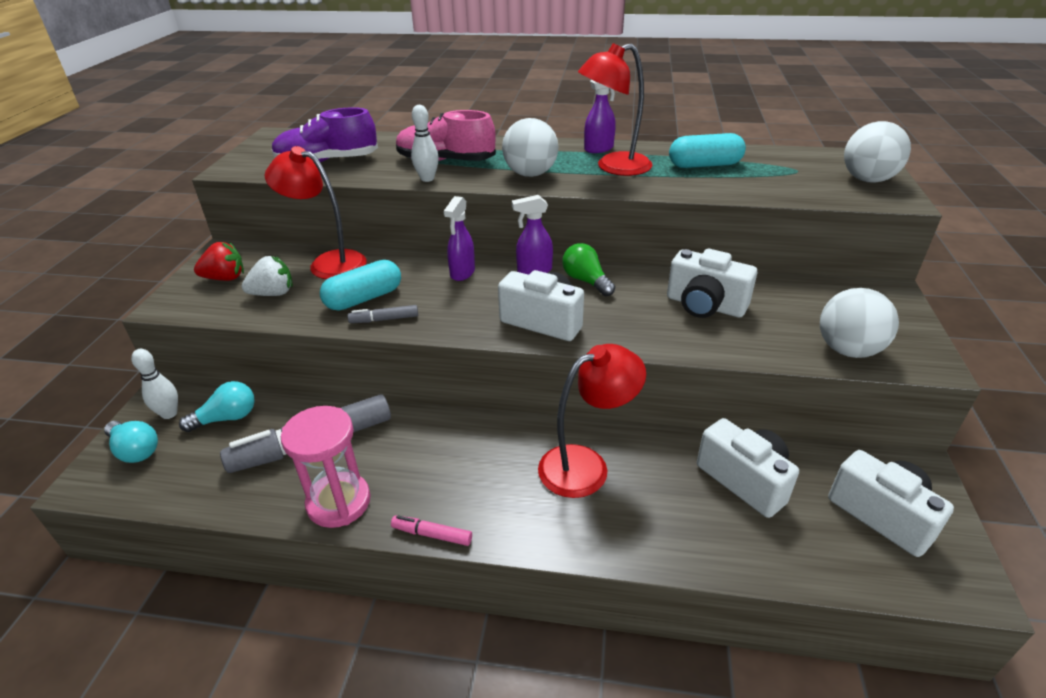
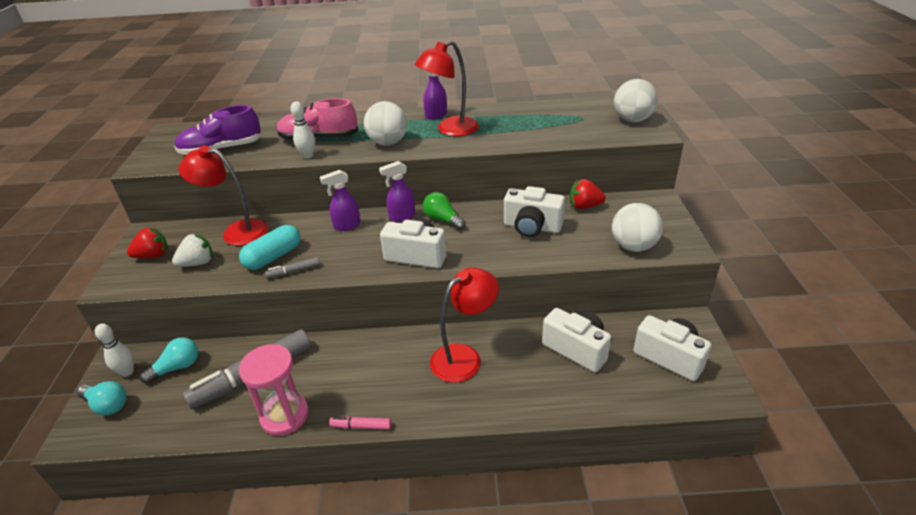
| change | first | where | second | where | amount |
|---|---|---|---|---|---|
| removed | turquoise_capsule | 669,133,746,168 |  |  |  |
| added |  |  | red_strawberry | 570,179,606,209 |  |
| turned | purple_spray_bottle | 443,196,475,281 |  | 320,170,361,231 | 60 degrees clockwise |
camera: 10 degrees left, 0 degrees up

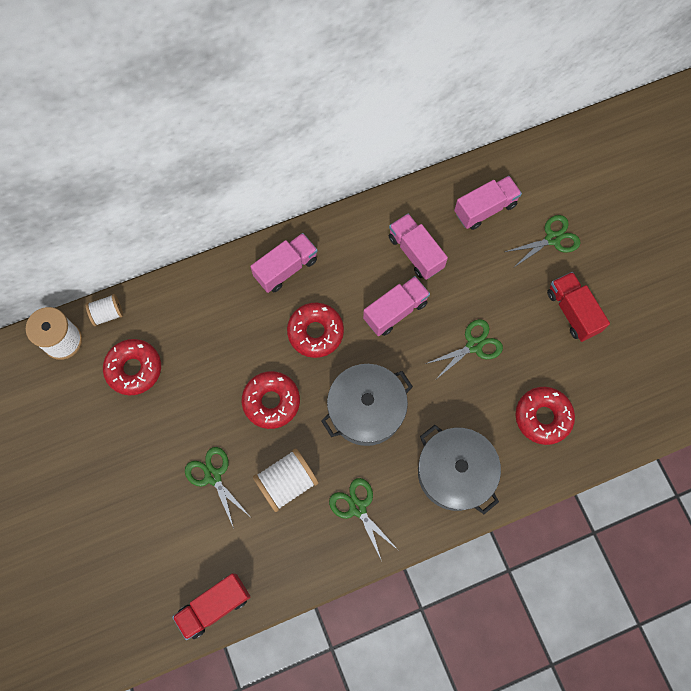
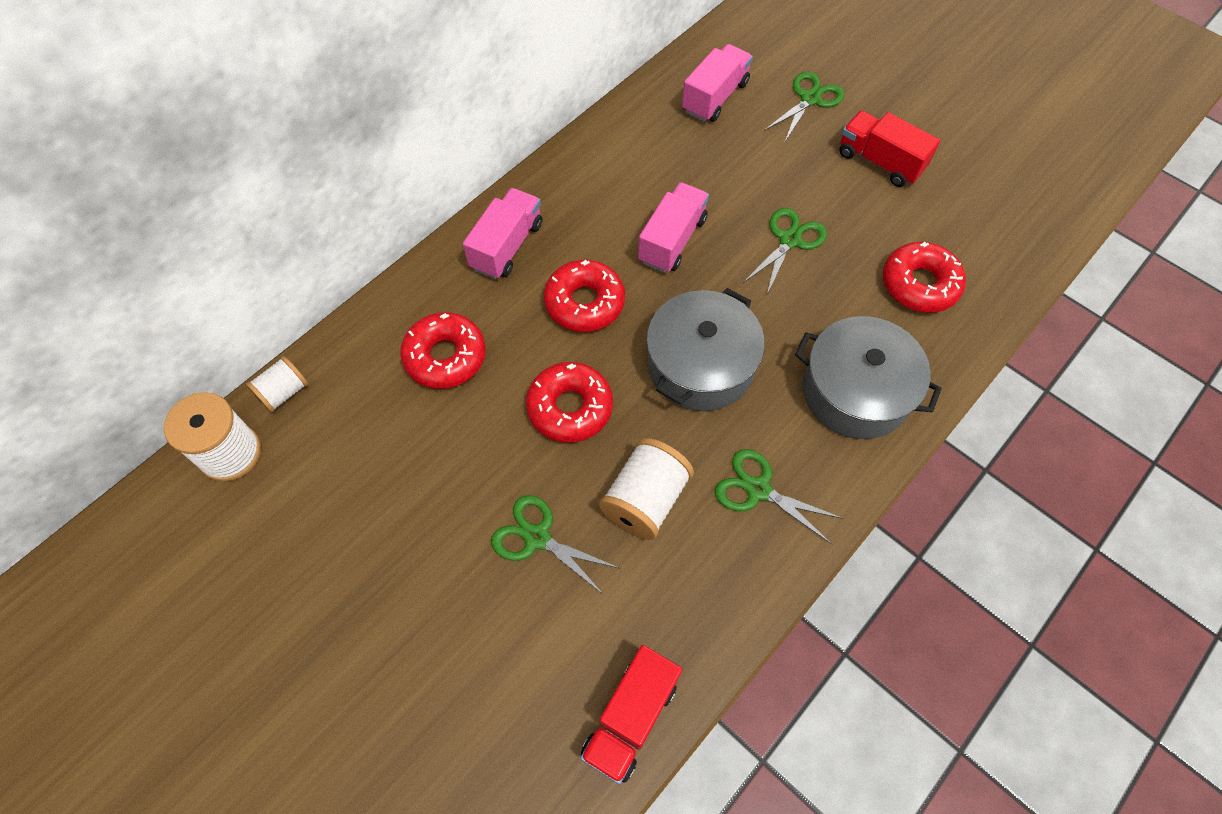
| change | first | where | second | where | amount |
|---|---|---|---|---|---|
| removed | pink_truck | 389,213,448,280 |  |  |  |
| moved | red_donut | 103,339,161,395 |  | 400,312,486,389 |  |
camera: 25 degrees left, 10 degrees down

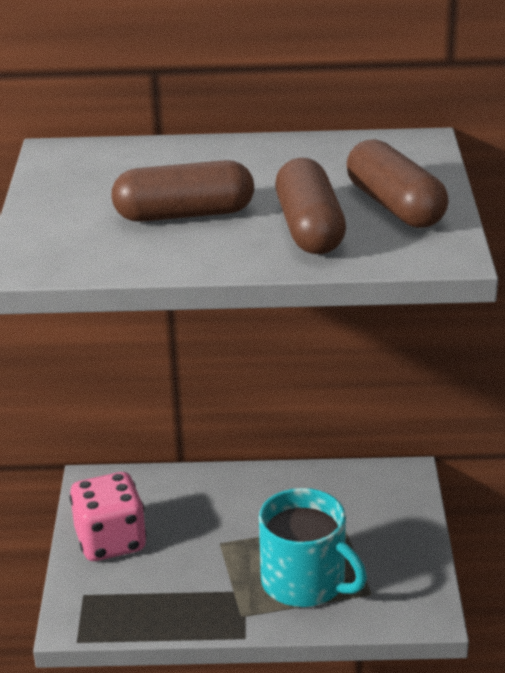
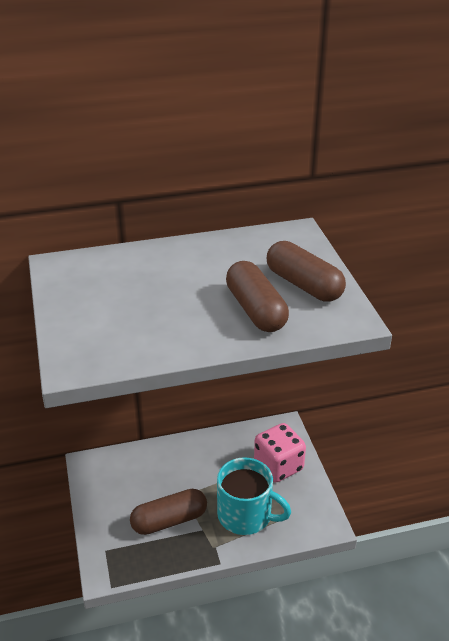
| change | first | where | second | where | amount |
|---|---|---|---|---|---|
| moved | pink_dice | 70,472,147,561 |  | 254,423,306,482 |  |
| moved | brown_capsule | 111,160,254,222 |  | 130,489,207,535 |  |
camera: 15 degrees left, 5 degrees up

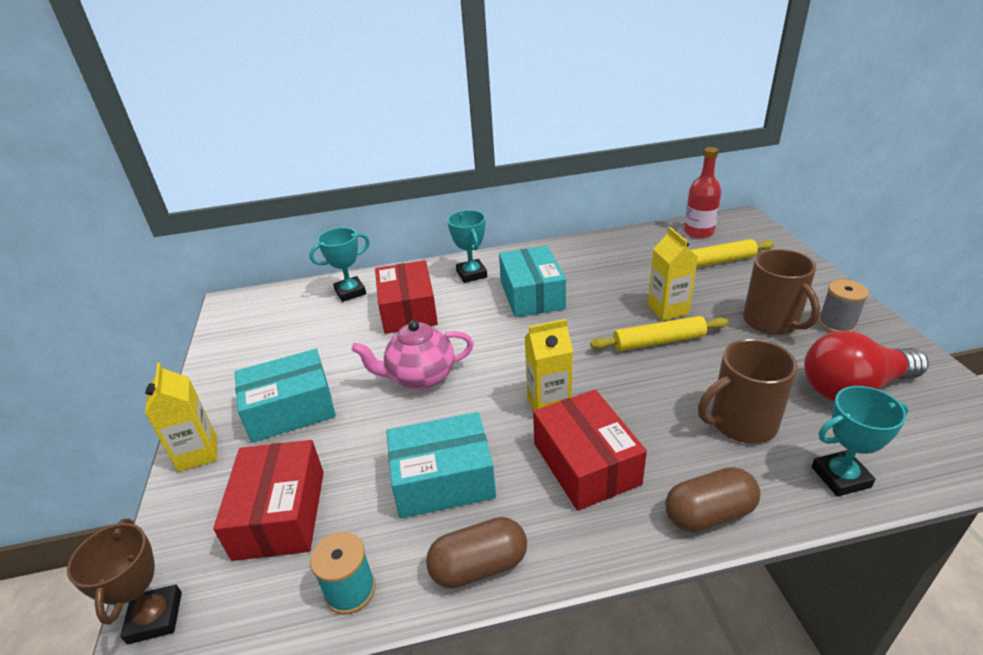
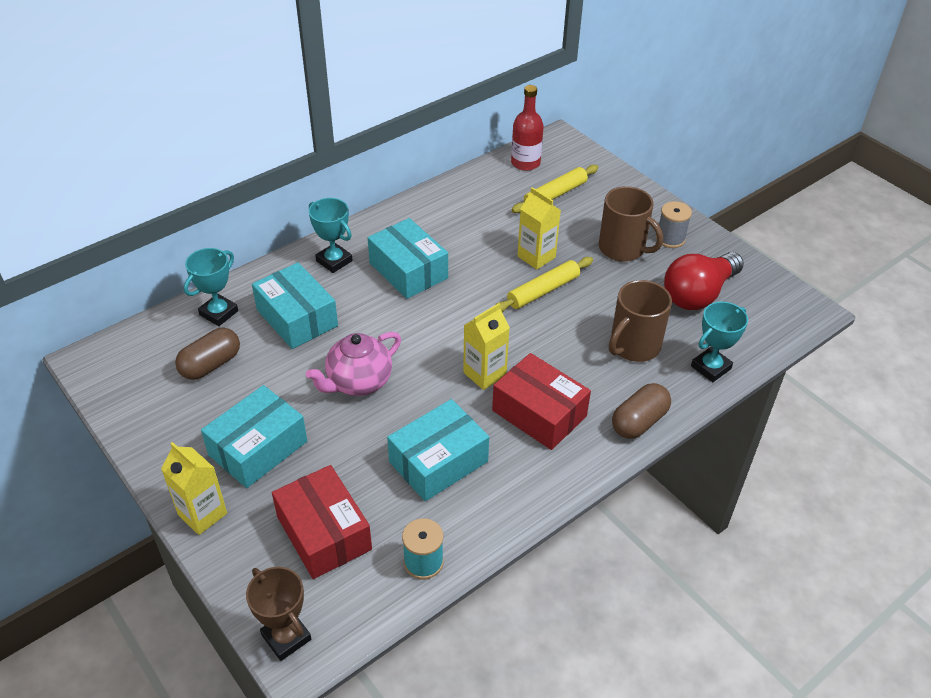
| change | first | where | second | where | amount |
|---|---|---|---|---|---|
| moved | brown_capsule | 426,517,527,589 |  | 175,328,240,380 |  |
| recoloured | red_box | 375,260,438,334 | turquoise_box | 252,262,338,349 |  |
camera: 30 degrees left, 10 degrees up

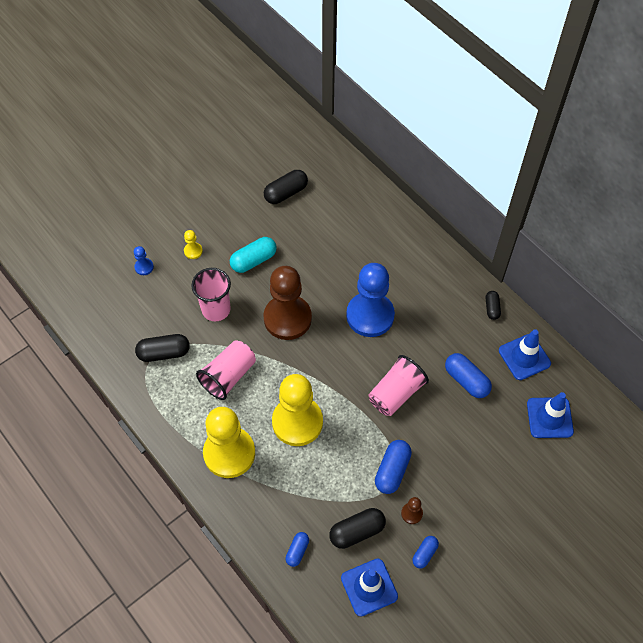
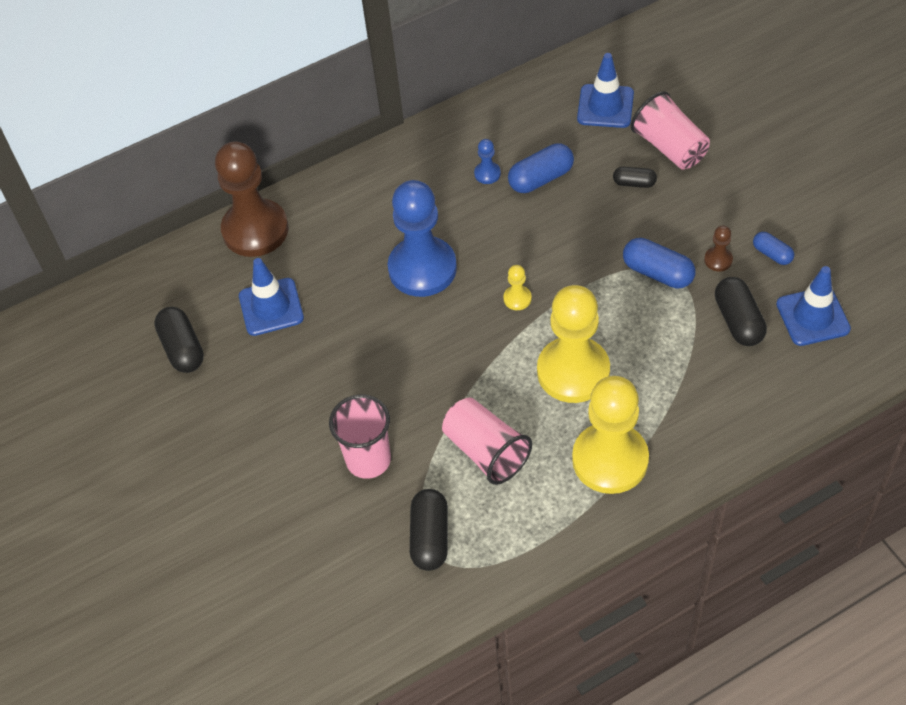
| change | first | where | second | where | amount |
|---|---|---|---|---|---|
| removed | turquoise_capsule | 230,237,277,273 |  |  |  |
| removed | blue_capsule | 286,532,309,567 |  |  |  |
| moved | blue_pawn | 134,246,154,275 |  | 474,139,501,184 |  |
| moved | yellow_pawn | 184,230,203,259 |  | 503,265,532,310 |  |
| moved | brown_pawn | 264,266,312,340 |  | 215,142,289,257 |  |
| moved | pink_cup | 369,355,429,416 |  | 631,91,710,169 |  |
| moved | black_capsule | 486,291,501,320 |  | 613,167,657,188 |  |
| moved | blue_traffic_cone | 499,329,551,380 |  | 239,258,304,336 |  |
camera: 75 degrees left, 5 degrees down

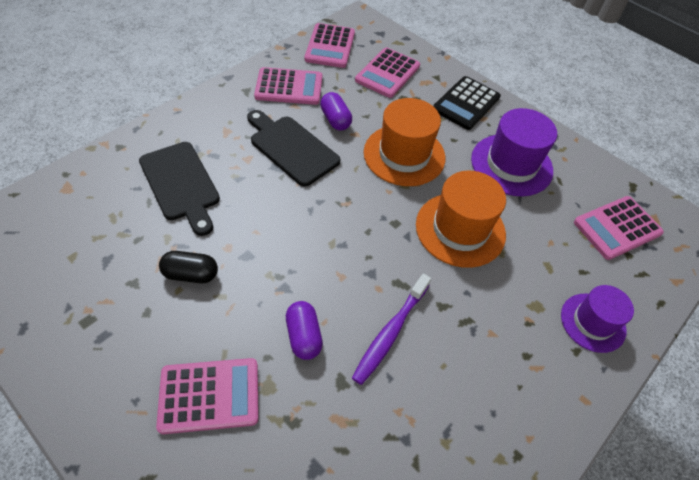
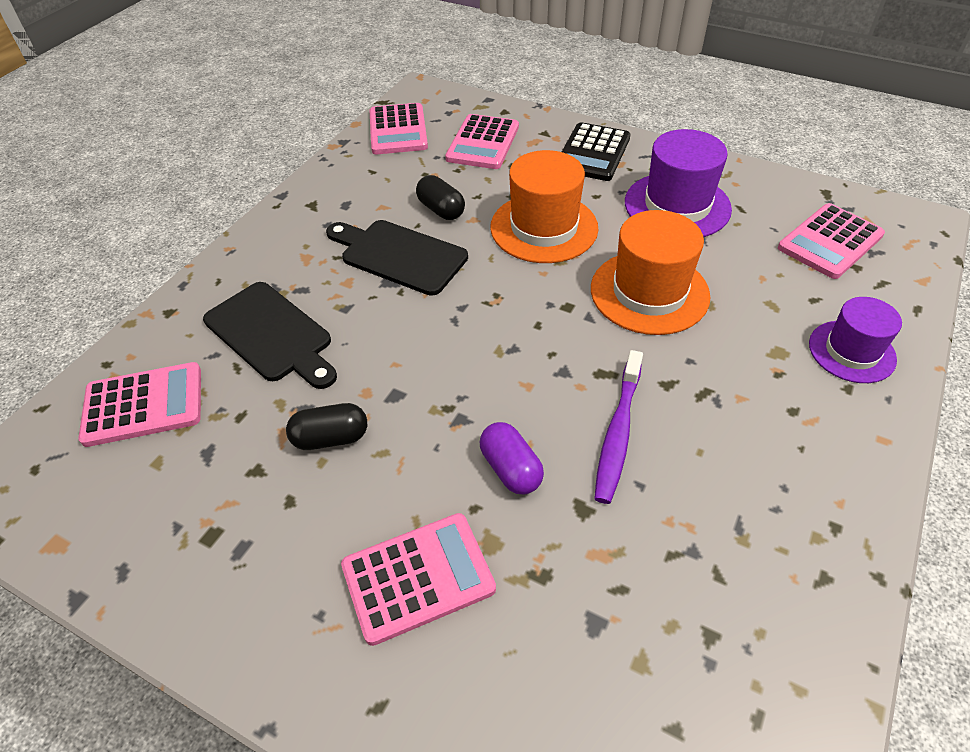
| change | first | where | second | where | amount |
|---|---|---|---|---|---|
| moved | pink_calculator | 254,67,322,105 |  | 78,362,201,447 |  |
| recoloured | purple_capsule | 320,92,352,131 | black_capsule | 416,175,465,220 |  |
camera: 10 degrees left, 5 degrees down

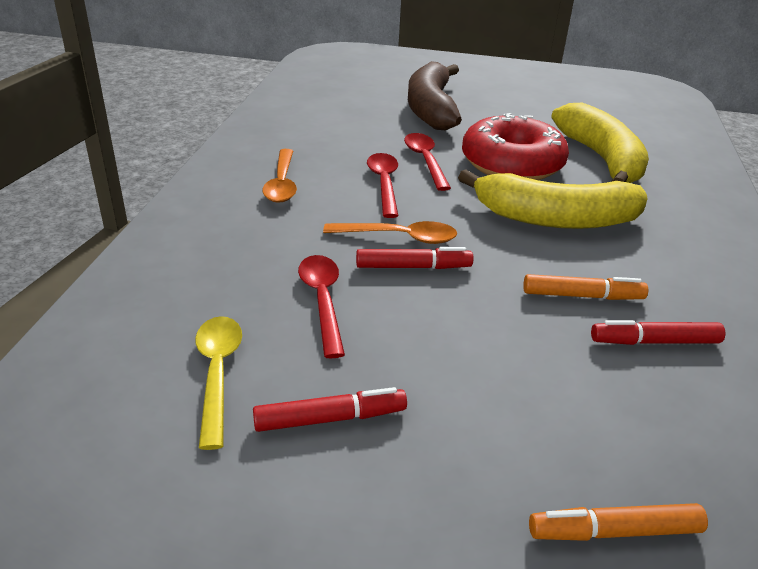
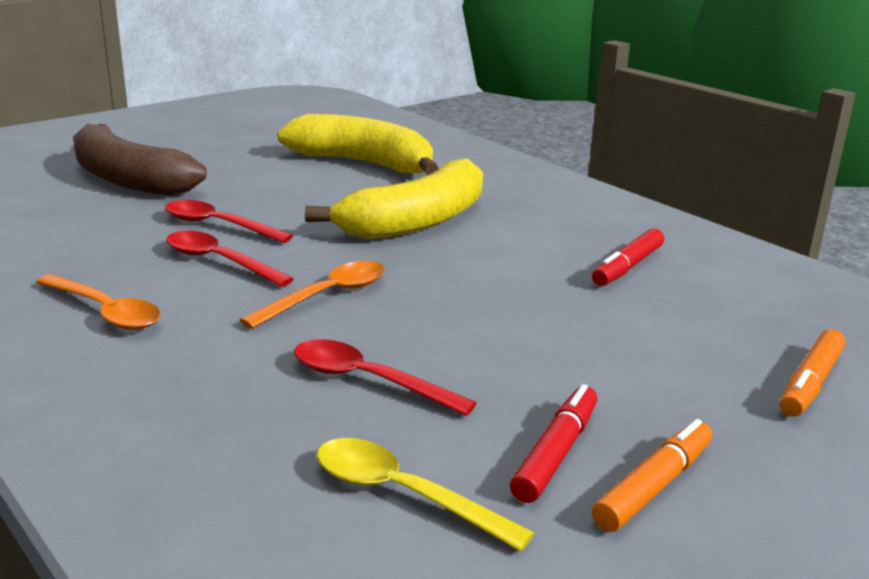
| change | first | where | second | where | amount |
|---|---|---|---|---|---|
| removed | red_marker | 356,247,473,269 |  |  |  |
| removed | red_donut | 462,113,569,180 |  |  |  |
| moved | orange_marker | 523,274,648,300 |  | 592,419,713,532 |  |
camera: 50 degrees left, 10 degrees down

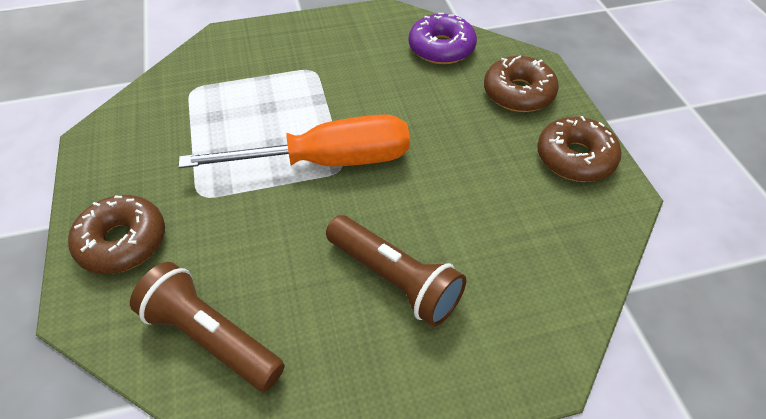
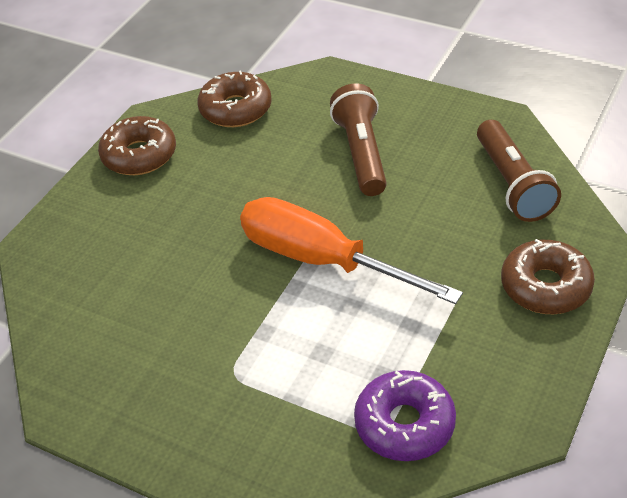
| change | first | where | second | where | amount |
|---|---|---|---|---|---|
| moved | purple_donut | 409,13,477,64 |  | 354,370,456,461 |  |
| moved | brown_donut | 484,56,559,112 |  | 197,70,272,127 |  |
camera: 135 degrees left, 5 degrees down

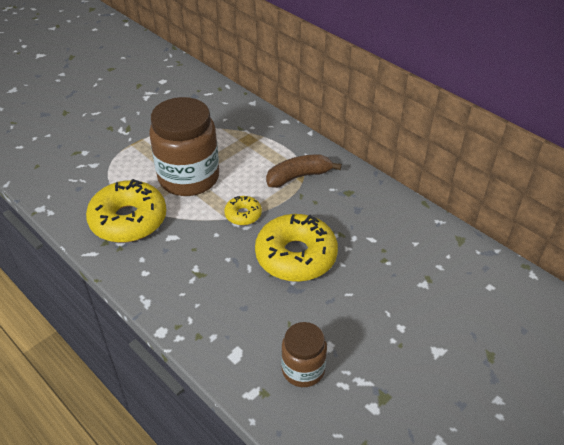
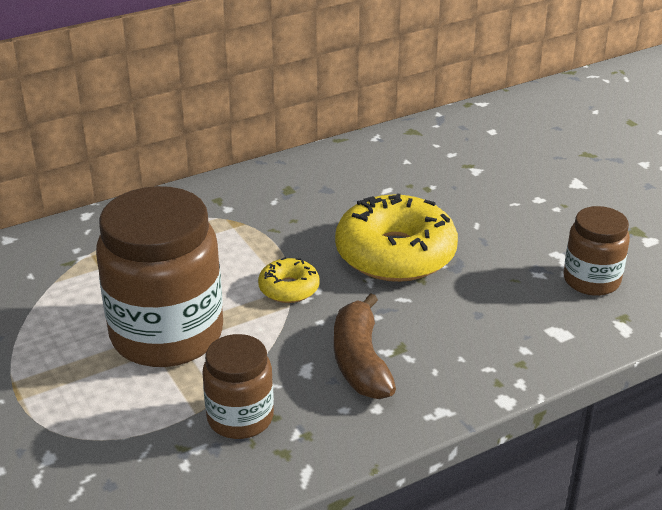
| change | first | where | second | where | amount |
|---|---|---|---|---|---|
| moved | brown_banana | 266,155,342,188 |  | 334,293,396,399 |  |
| replaced | yellow_donut | 86,179,166,243 | brown_jar | 202,334,274,439 |  |
camera: 75 degrees left, 10 degrees down

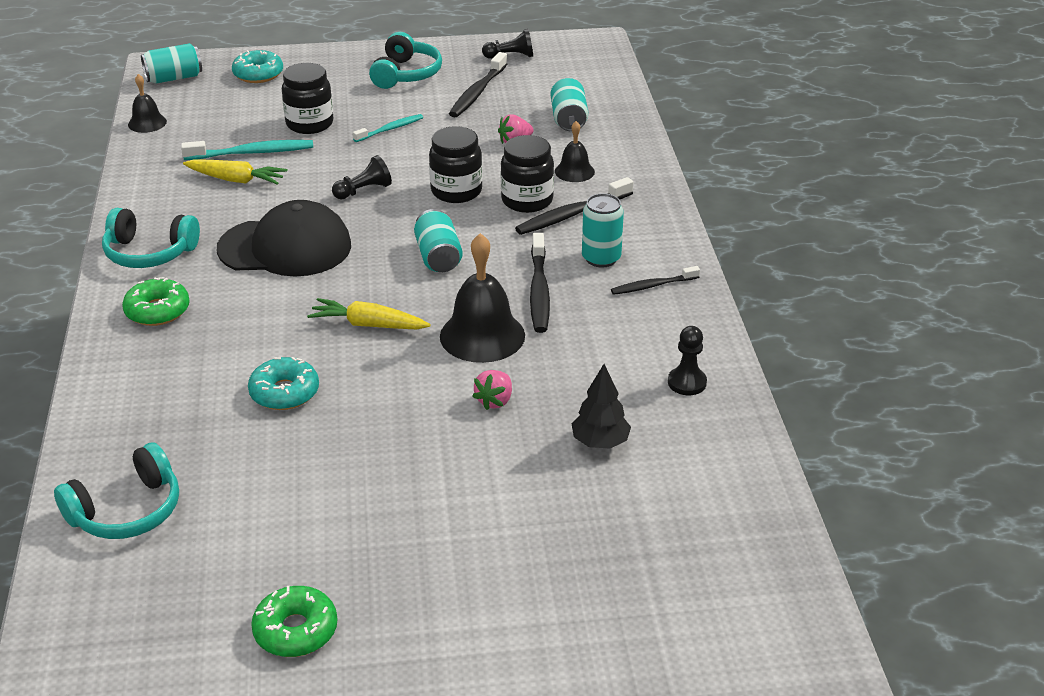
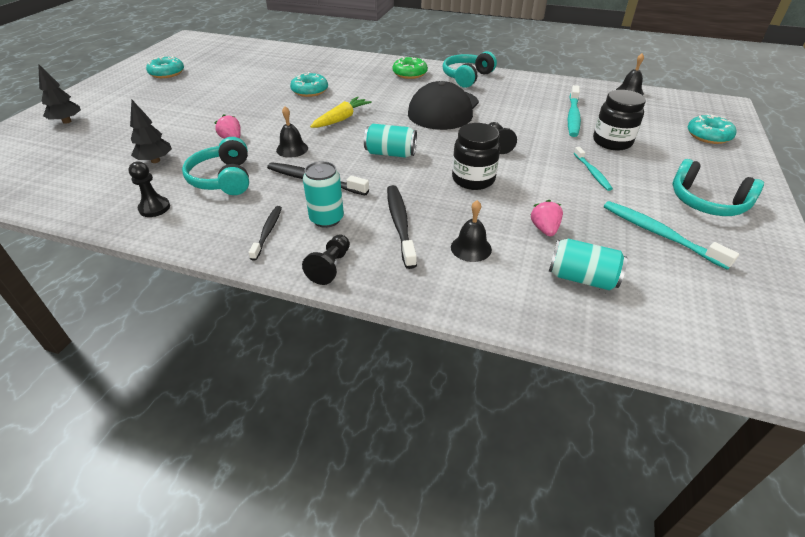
| change | first | where | second | where | amount |
|---|---|---|---|---|---|
| removed | turquoise_can | 141,43,202,83 |  |  |  |
| removed | yellow_carrot | 183,159,287,185 |  |  |  |
| removed | black_jar | 501,135,554,213 |  |  |  |
| added |  |  | black_tree | 38,64,81,124 |  |
| moved | turquoise_headphones | 54,442,179,539 |  | 182,137,249,195 |  |
| moved | black_pawn | 482,29,533,59 |  | 302,234,350,285 |  |
| recoloured | green_donut | 251,586,338,657 | turquoise_donut | 146,56,184,78 |  |
| recoloured | black_toothbrush | 449,52,507,117 | turquoise_toothbrush | 604,201,739,270 |  |
| resized | black_bell | 440,233,525,363 |  | 276,106,308,158 | x0.55 |
camera: 115 degrees right, 5 degrees up

